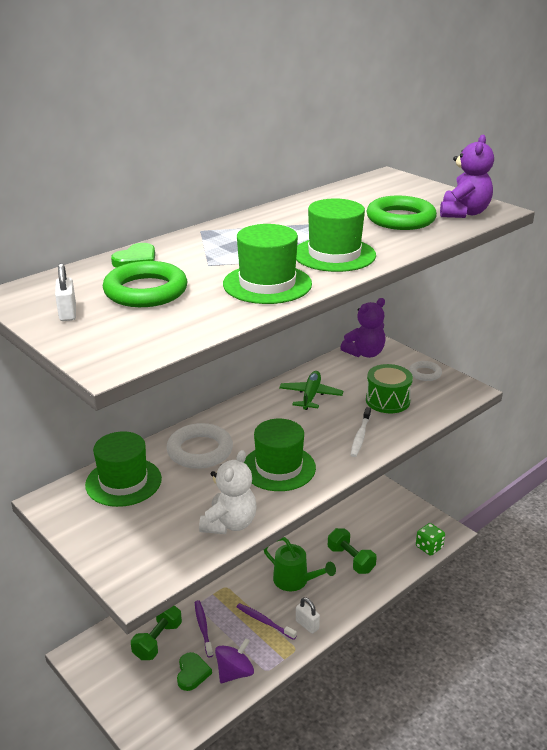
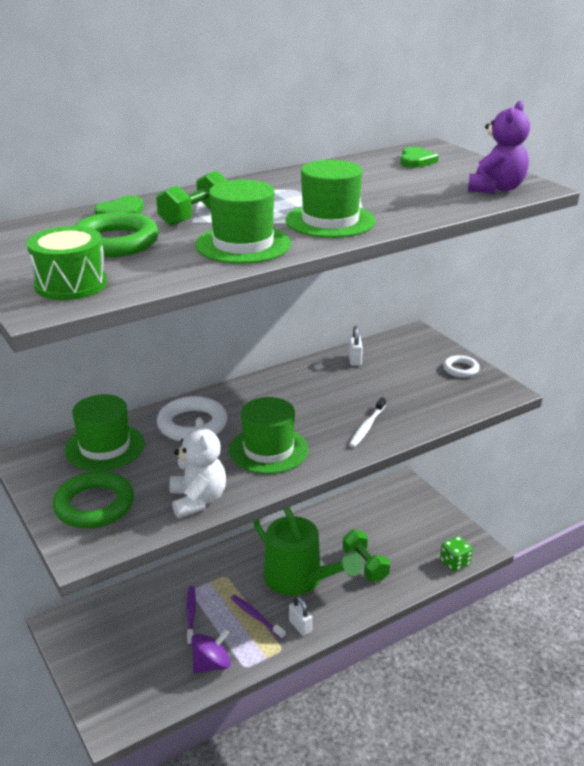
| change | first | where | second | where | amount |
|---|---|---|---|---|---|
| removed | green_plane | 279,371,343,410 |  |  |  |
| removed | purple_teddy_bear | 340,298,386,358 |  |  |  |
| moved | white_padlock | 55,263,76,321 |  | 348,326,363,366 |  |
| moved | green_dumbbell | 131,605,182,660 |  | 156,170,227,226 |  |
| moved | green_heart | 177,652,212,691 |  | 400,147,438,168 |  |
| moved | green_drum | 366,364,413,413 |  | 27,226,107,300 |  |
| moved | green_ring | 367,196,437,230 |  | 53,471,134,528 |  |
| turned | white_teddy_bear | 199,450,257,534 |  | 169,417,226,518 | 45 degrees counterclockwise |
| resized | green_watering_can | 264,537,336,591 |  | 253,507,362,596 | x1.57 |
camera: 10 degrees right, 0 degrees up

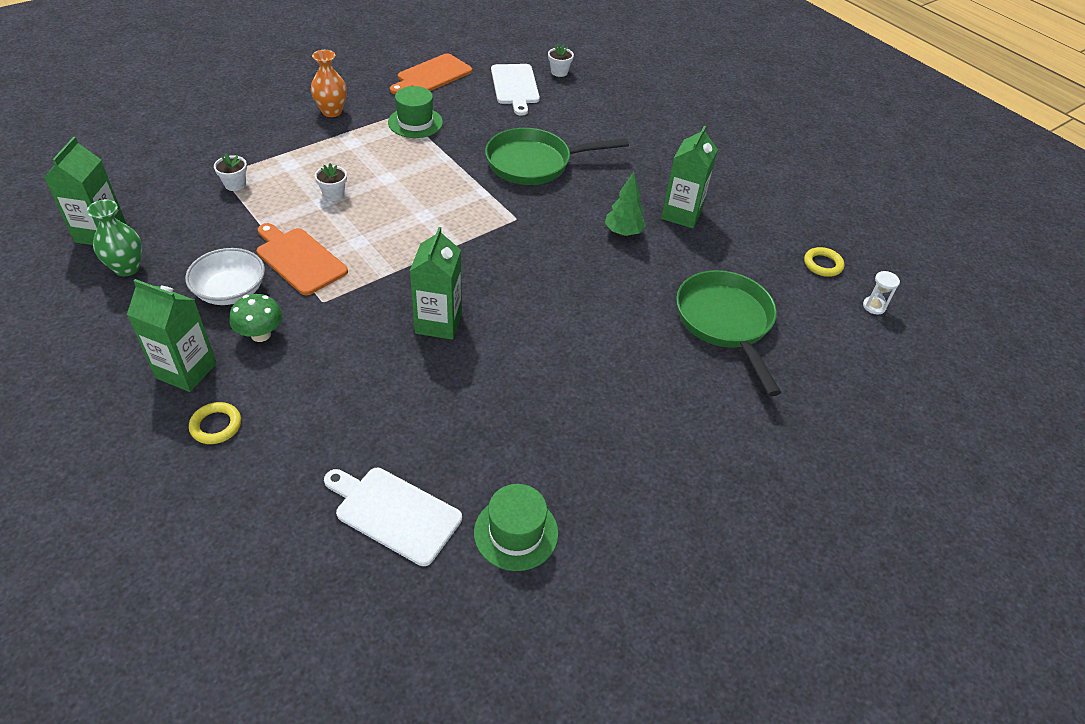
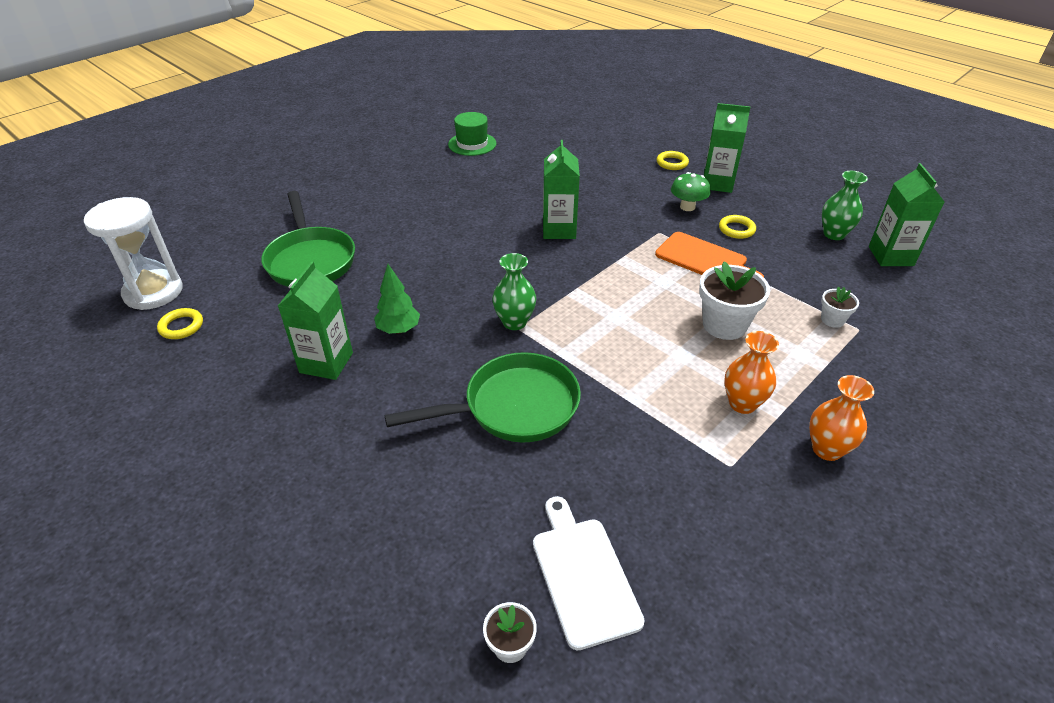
| change | first | where | second | where | amount |
|---|---|---|---|---|---|
| removed | white_cutting_board | 324,468,462,566 |  |  |  |
| removed | green_hat | 388,86,443,138 |  |  |  |
| removed | orange_cutting_board | 390,53,472,94 |  |  |  |
| added |  |  | green_vase | 492,253,536,330 |  |
| added |  |  | orange_vase | 724,331,779,414 |  |
| replaced | white_bowl | 185,248,265,305 | yellow_ring | 719,215,756,239 |  |
| resized | white_flower_pot | 315,163,347,201 |  | 699,262,770,340 | x1.90 |
| resized | white_hourglass | 863,271,900,315 |  | 84,197,183,310 | x2.49 |
camera: 175 degrees right, 5 degrees down

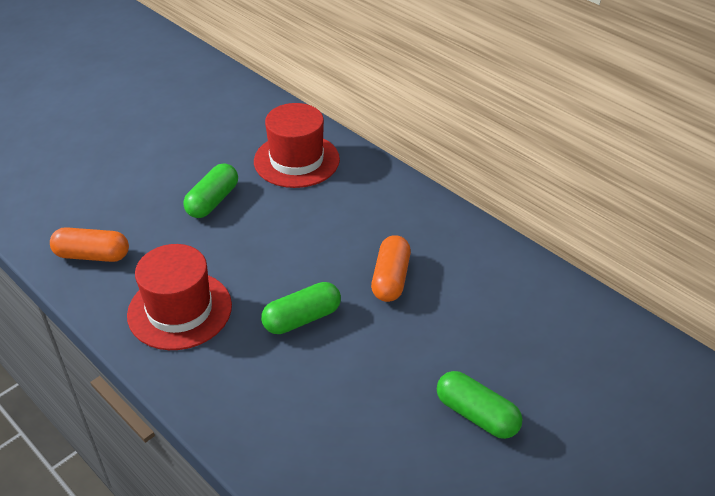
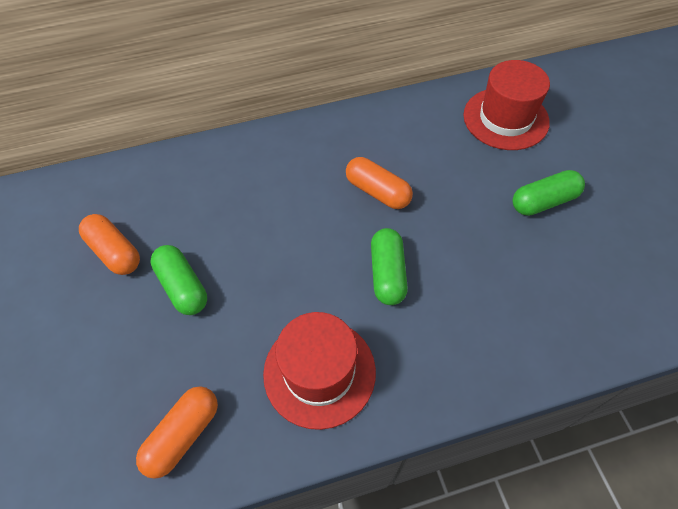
| change | first | where | second | where | amount |
|---|---|---|---|---|---|
| added |  |  | orange_capsule | 79,214,140,275 |  |
| moved | red_hat | 254,103,340,188 |  | 463,60,550,150 |  |
camera: 60 degrees left, 15 degrees up

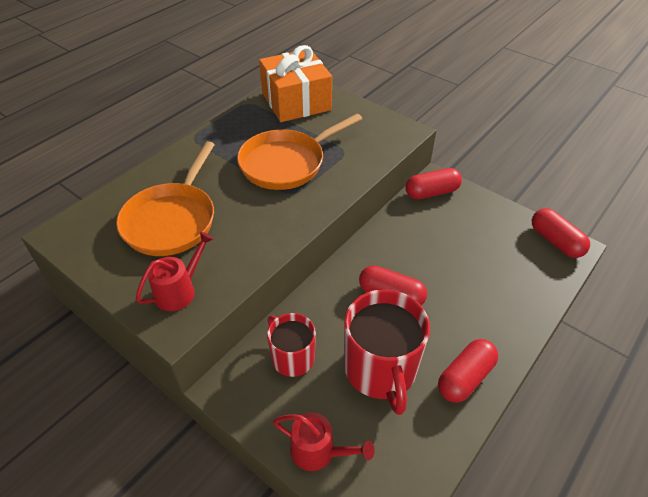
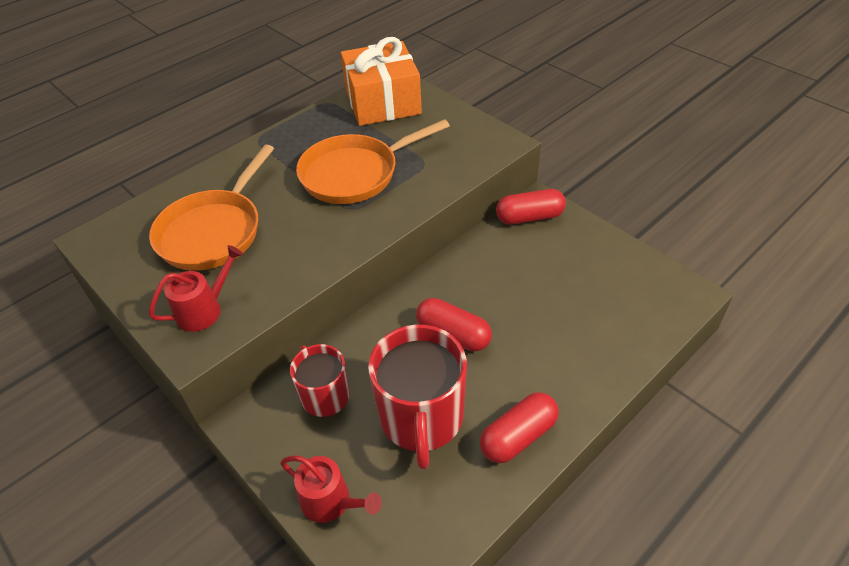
| change | first | where | second | where | amount |
|---|---|---|---|---|---|
| removed | red_capsule | 532,208,590,258 |  |  |  |
camera: 10 degrees right, 0 degrees up

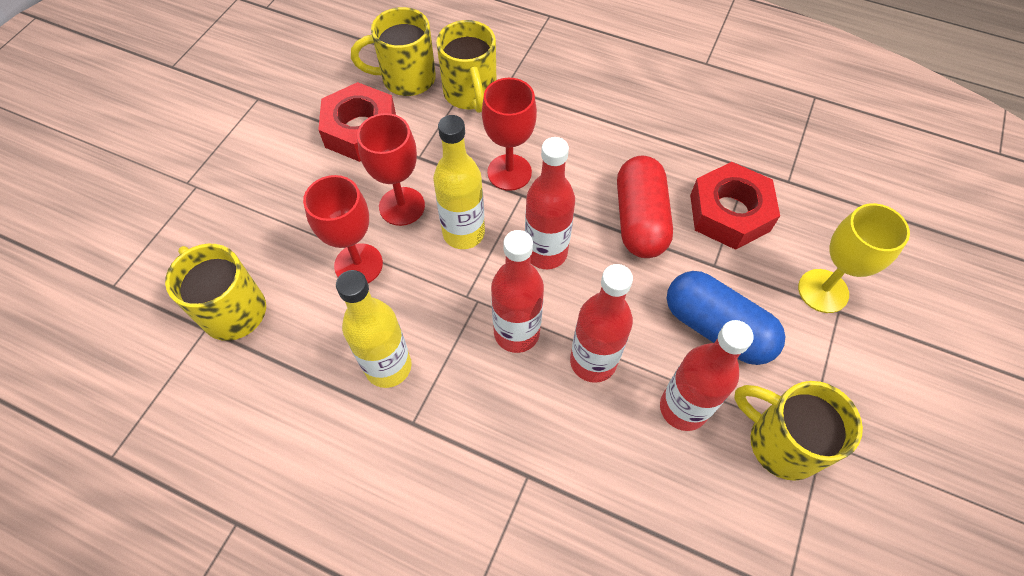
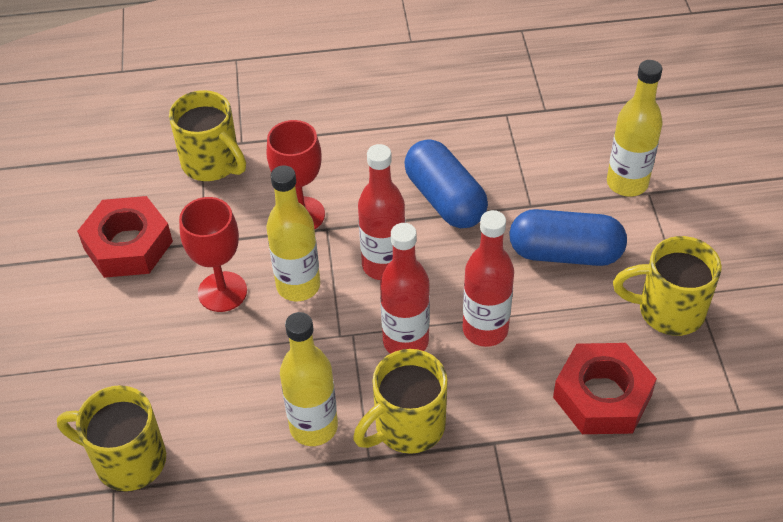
| change | first | where | second | where | amount |
|---|---|---|---|---|---|
| removed | red_goblet | 303,175,383,283 |  |  |  |
| removed | red_bottle | 660,320,754,431 |  |  |  |
| moved | yellow_mug | 351,7,436,96 |  | 353,349,448,454 |  |
| moved | red_nut | 690,162,780,250 |  | 553,343,657,434 |  |
| replaced | yellow_goblet | 798,203,910,313 | yellow_bottle | 607,60,663,197 |  |
| recoloured | red_capsule | 617,155,673,258 | blue_capsule | 404,139,488,228 |  |
camera: 30 degrees left, 10 degrees down

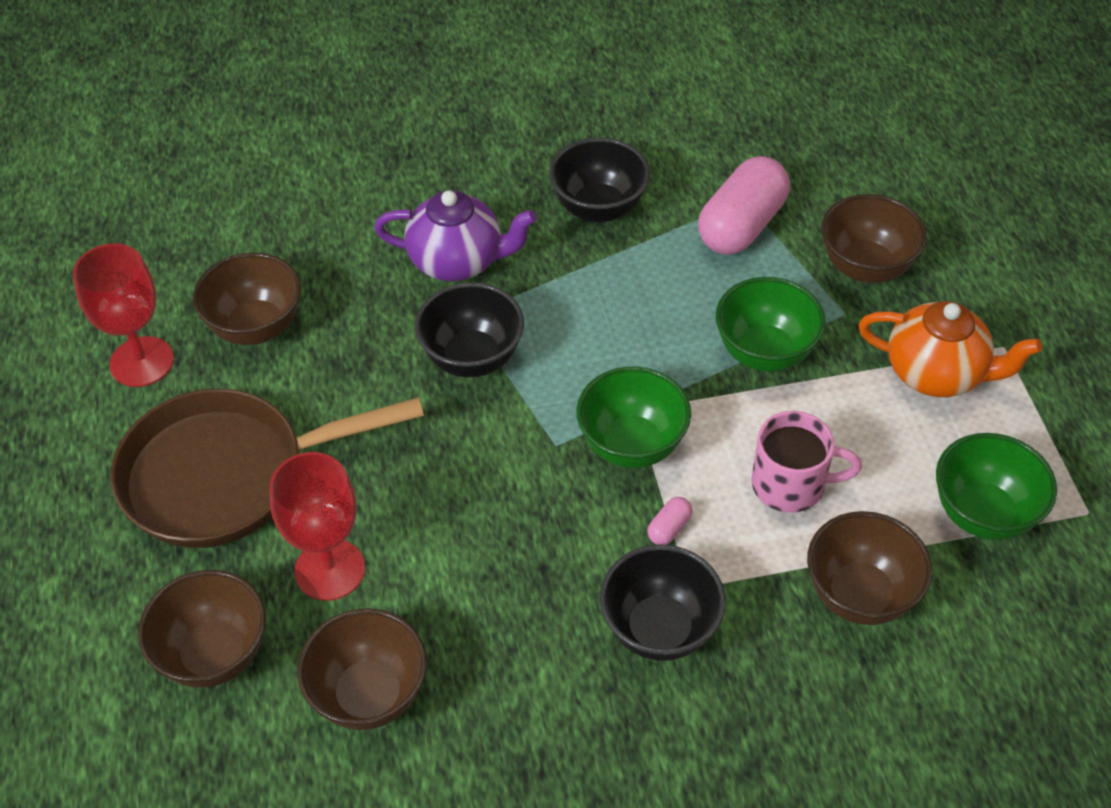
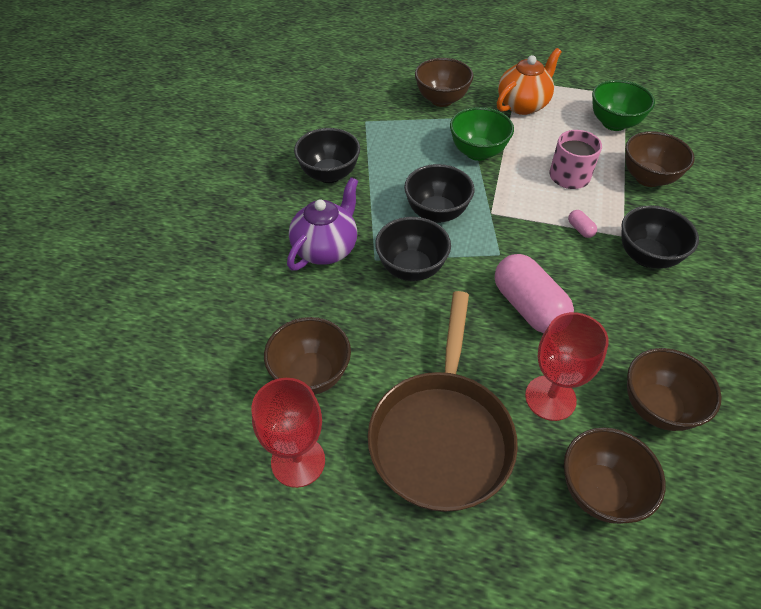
| change | first | where | second | where | amount |
|---|---|---|---|---|---|
| removed | green_bowl | 577,367,691,468 |  |  |  |
| added |  |  | black_bowl | 404,164,475,223 |  |
| moved | pink_capsule | 698,156,790,255 |  | 495,254,574,333 |  |
camera: 65 degrees left, 0 degrees up

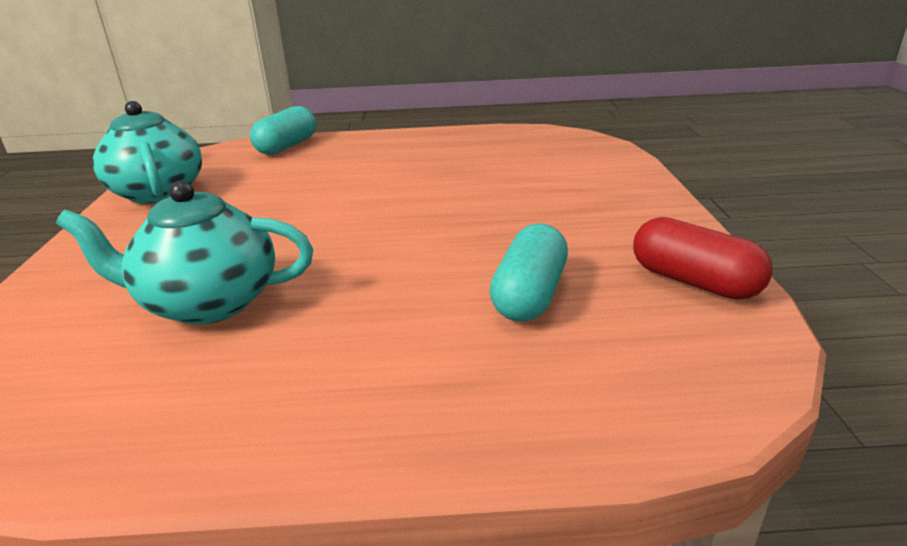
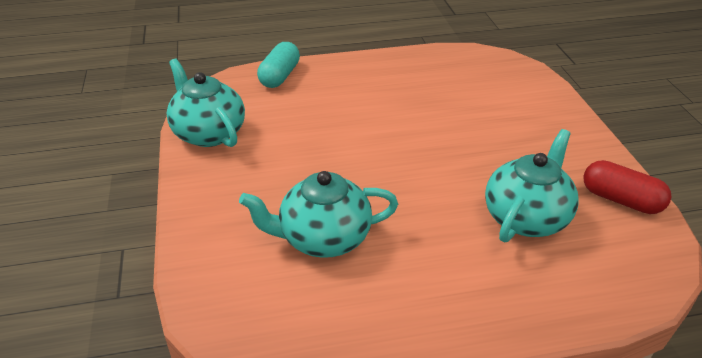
| change | first | where | second | where | amount |
|---|---|---|---|---|---|
| replaced | turquoise_capsule | 490,223,568,322 | turquoise_teapot | 485,129,579,242 |  |
camera: 10 degrees left, 10 degrees up

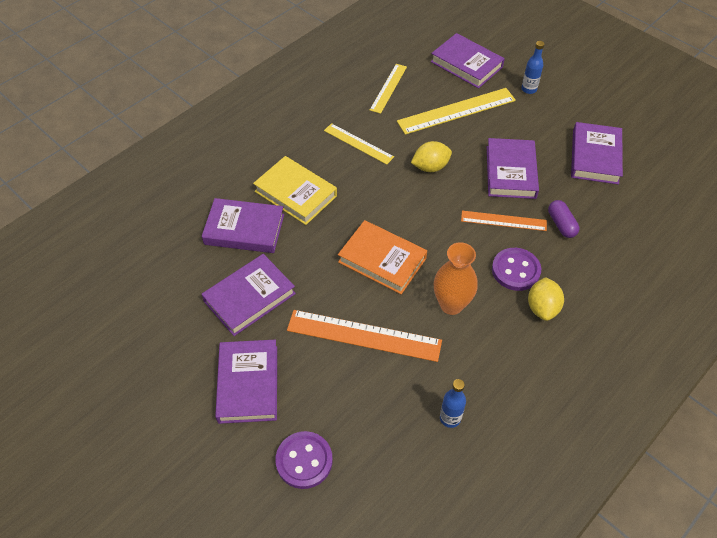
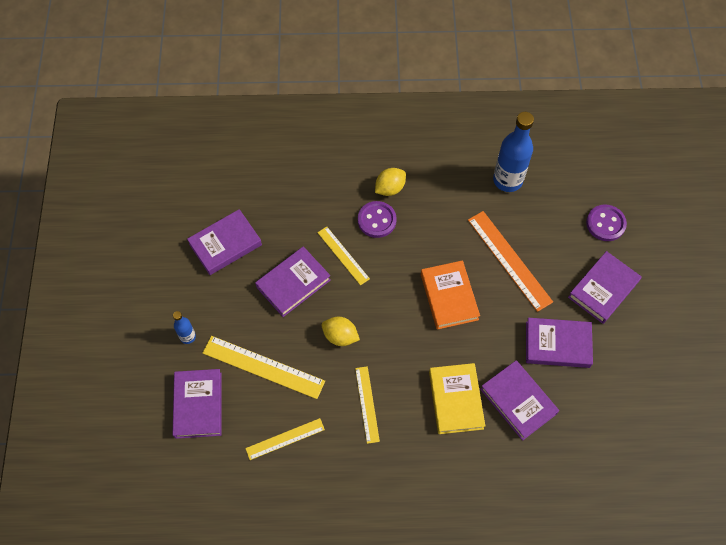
| change | first | where | second | where | amount |
|---|---|---|---|---|---|
| removed | orange_vase | 434,242,478,315 |  |  |  |
| removed | purple_capsule | 548,200,579,238 |  |  |  |
| recoloured | orange_ruler | 461,211,547,231 | yellow_ruler | 317,227,370,285 |  |
| resized | blue_bottle | 440,379,466,428 |  | 493,112,534,192 | x2.01 |
camera: 135 degrees left, 10 degrees up

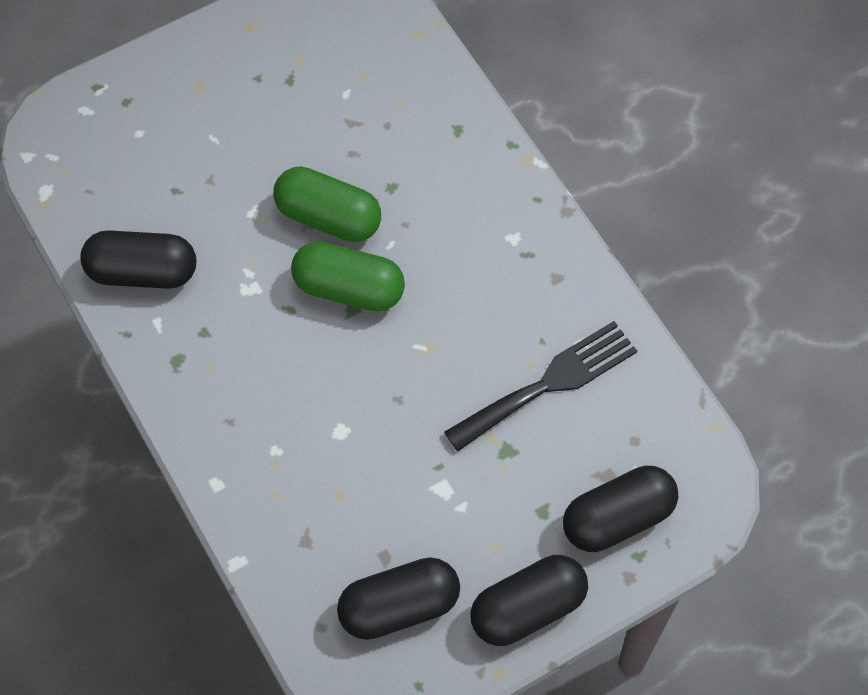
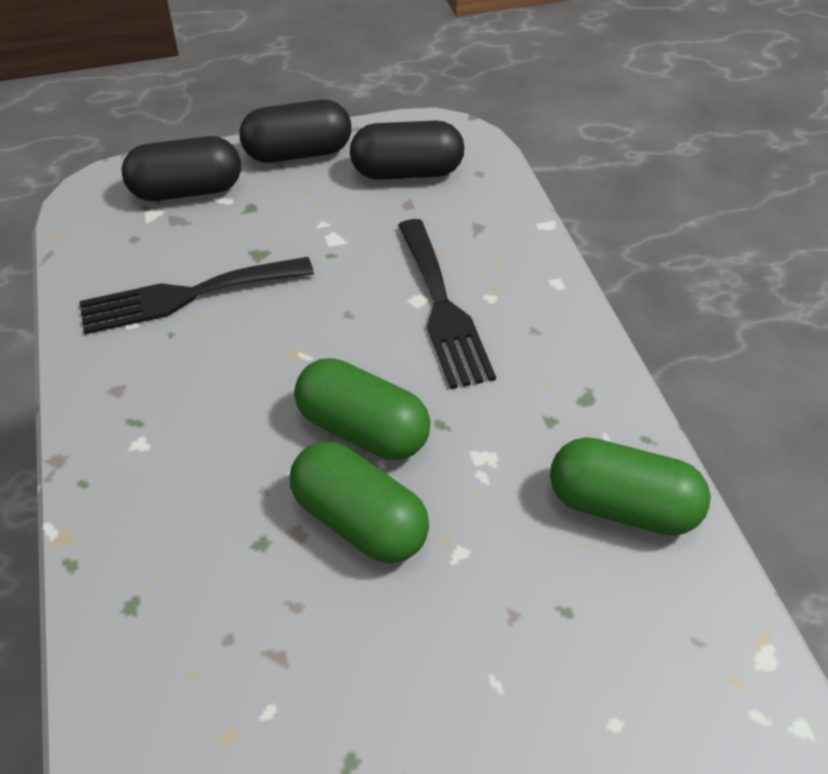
| change | first | where | second | where | amount |
|---|---|---|---|---|---|
| added |  |  | black_fork | 398,219,496,389 |  |
| recoloured | black_capsule | 80,230,196,289 | green_capsule | 550,437,711,536 |  |
camera: 165 degrees left, 15 degrees down

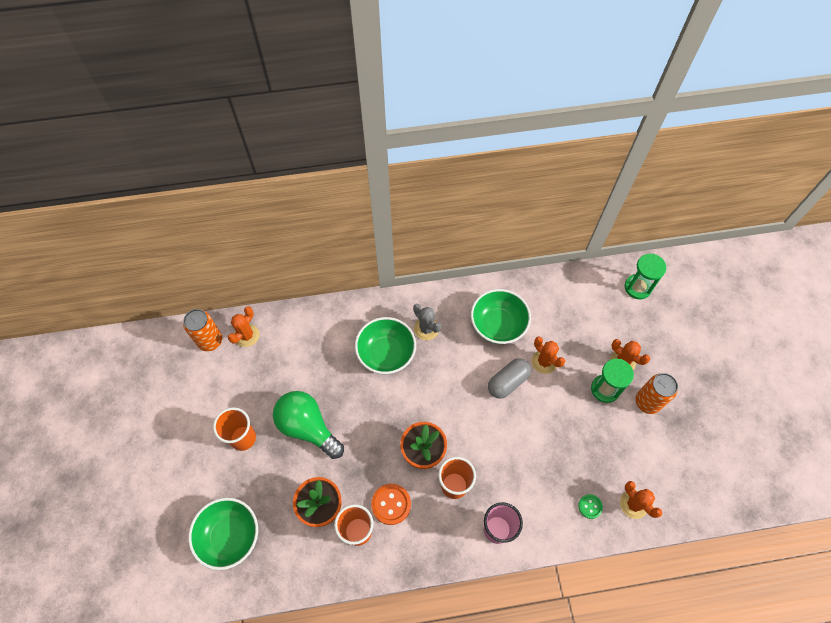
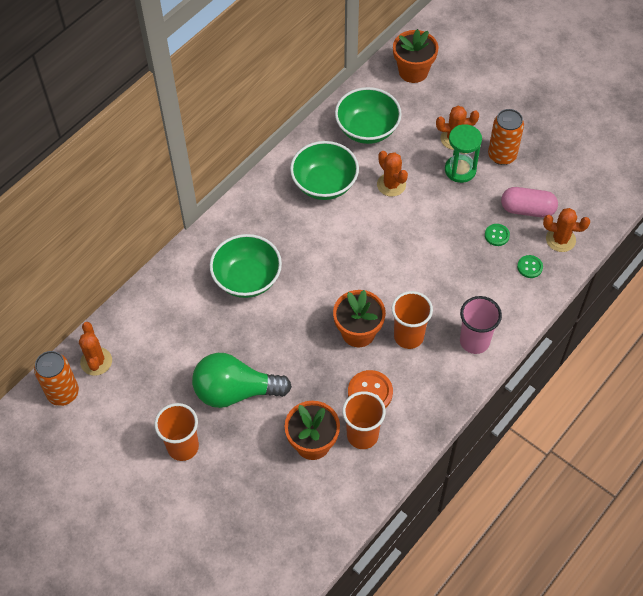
| change | first | where | second | where | amount |
|---|---|---|---|---|---|
| removed | grey_cactus | 413,304,441,340 |  |  |  |
| removed | grey_capsule | 488,358,531,399 |  |  |  |
| added |  |  | green_button | 485,224,510,246 |  |
| added |  |  | pink_capsule | 501,187,558,218 |  |
| moved | green_bowl | 188,498,258,570 |  | 335,87,402,144 |  |
| replaced | green_hourglass | 625,253,666,299 | orange_flower_pot | 393,29,438,83 |  |
| turned | orange_cactus | 532,337,565,374 |  | 377,151,408,197 | 45 degrees clockwise |
camera: 40 degrees left, 5 degrees down

